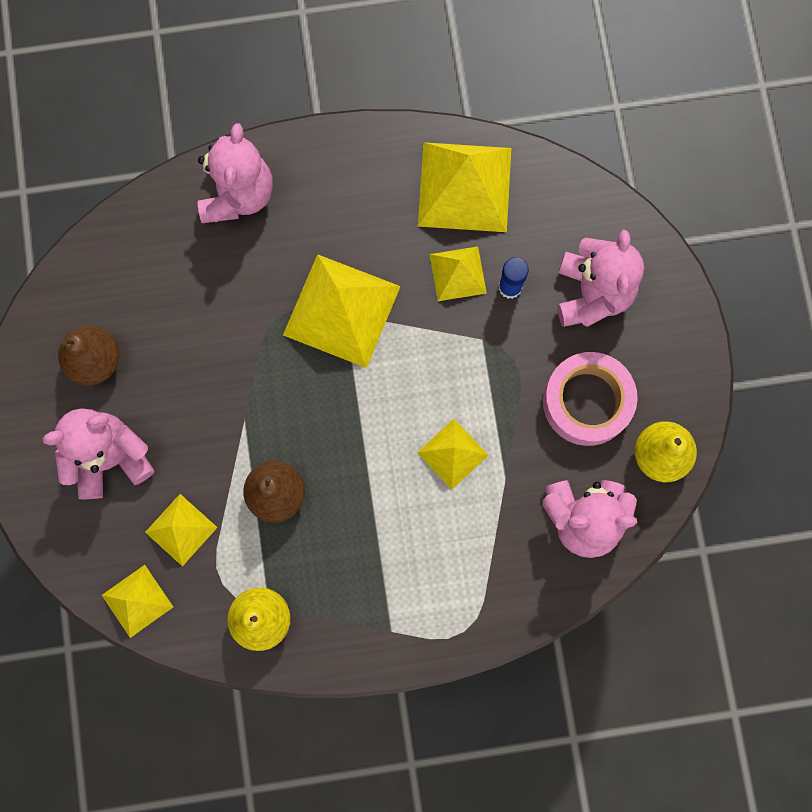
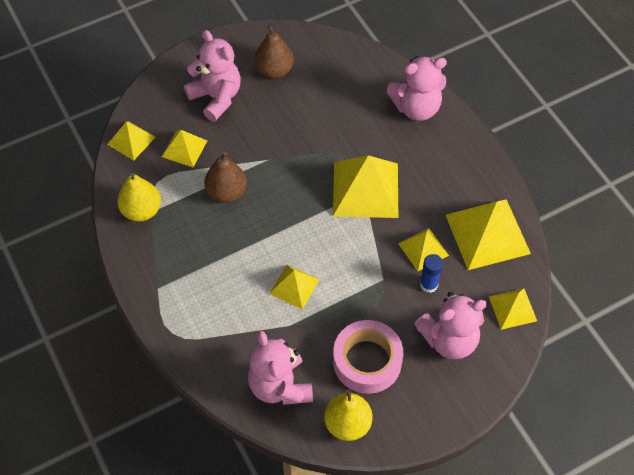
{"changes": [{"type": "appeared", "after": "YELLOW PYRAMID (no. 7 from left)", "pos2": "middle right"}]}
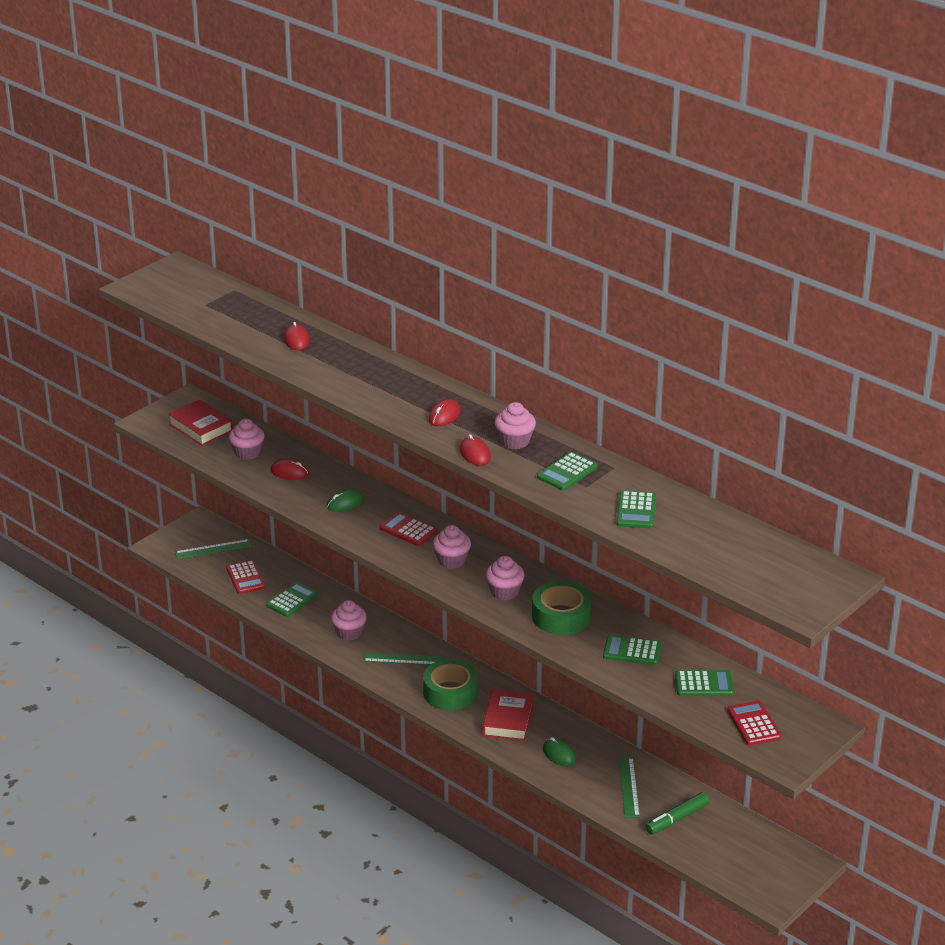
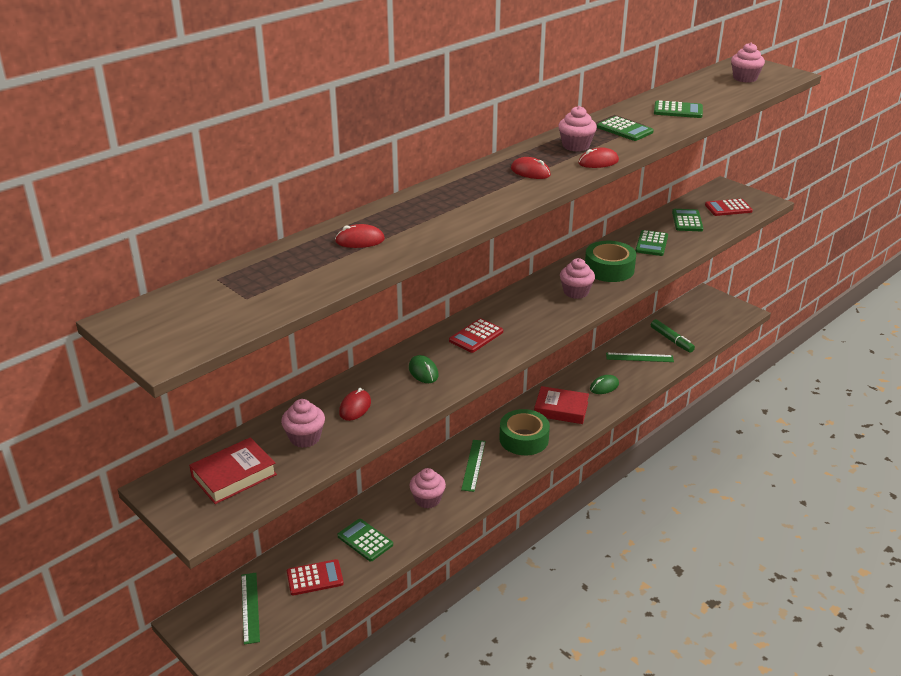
{"changes": [{"type": "relocated", "before": "PINK CUPCAKE (no. 3 from left in the first image)", "after": "PINK CUPCAKE (no. 5 from left)", "pos1": "centre", "pos2": "top right"}]}
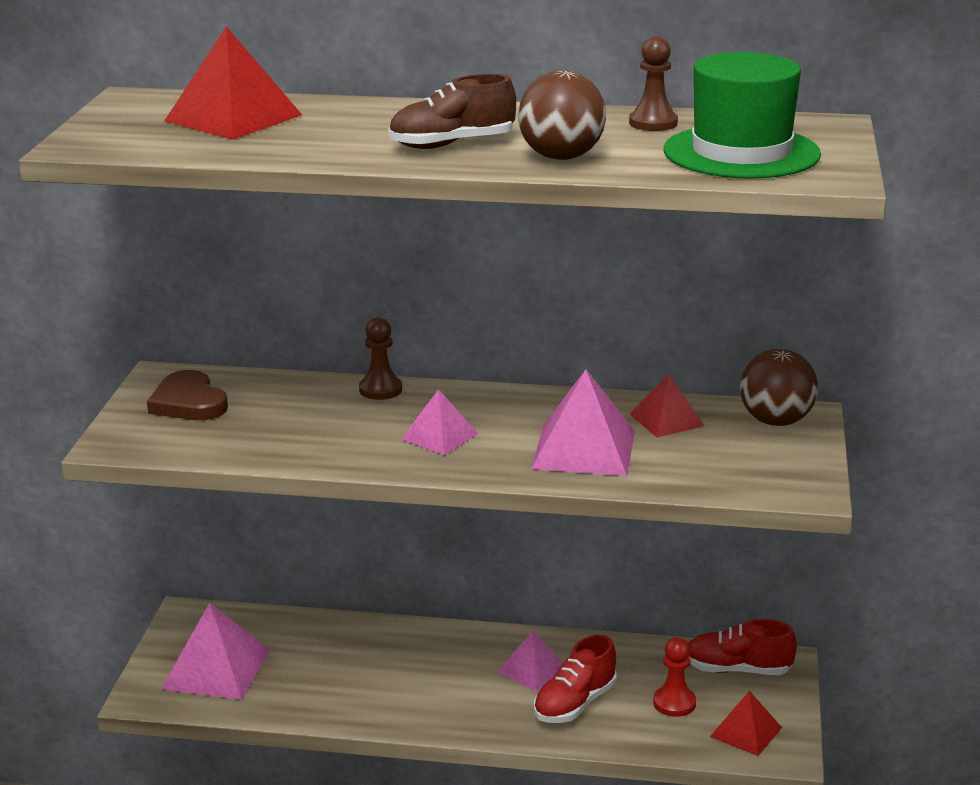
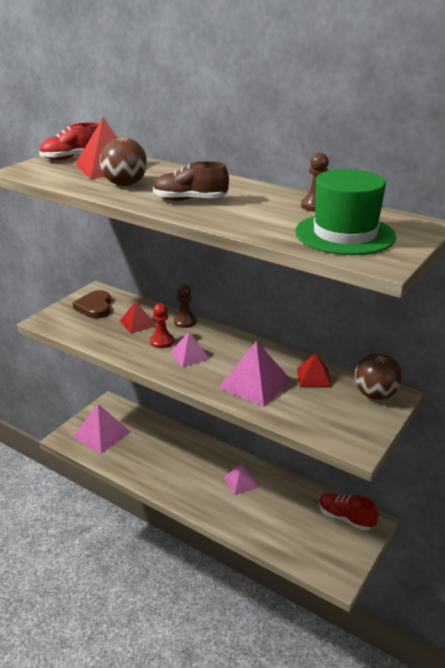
{"changes": [{"type": "relocated", "before": "BROWN BALL (no. 1 from left)", "pos1": "top centre", "pos2": "top left"}, {"type": "relocated", "before": "RED SHOE (no. 1 from left)", "pos1": "bottom centre", "pos2": "top left"}, {"type": "relocated", "before": "RED PAWN", "pos1": "bottom right", "pos2": "centre"}, {"type": "relocated", "before": "RED PYRAMID (no. 3 from left in the first image)", "after": "RED PYRAMID (no. 2 from left)", "pos1": "bottom right", "pos2": "middle left"}]}
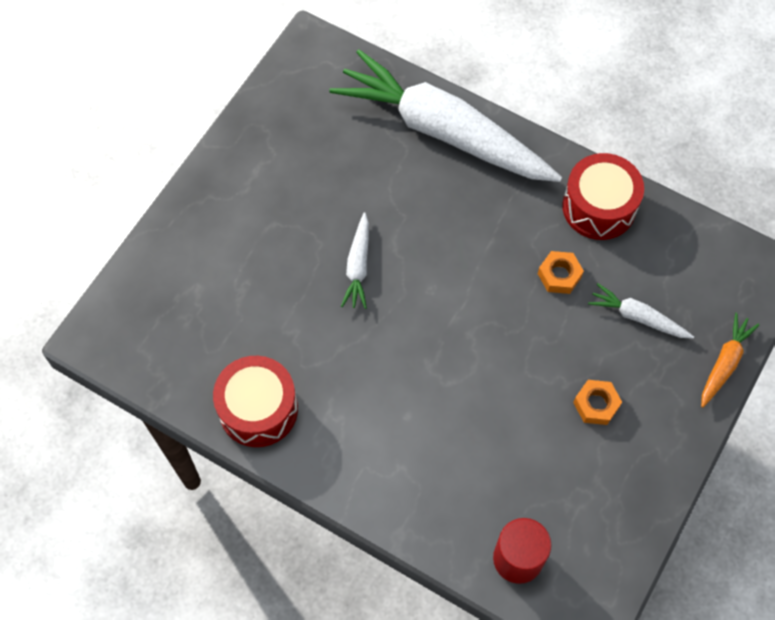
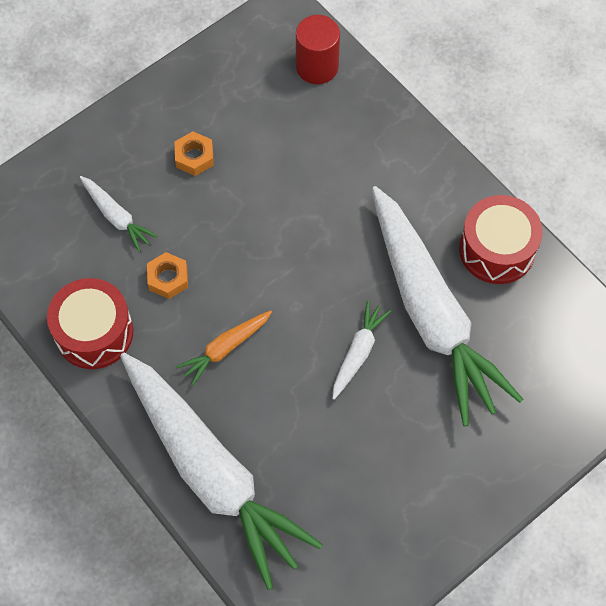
{"changes": [{"type": "relocated", "before": "ORANGE CARROT", "pos1": "middle right", "pos2": "centre"}, {"type": "appeared", "after": "WHITE CARROT (no. 4 from left)", "pos2": "middle right"}]}
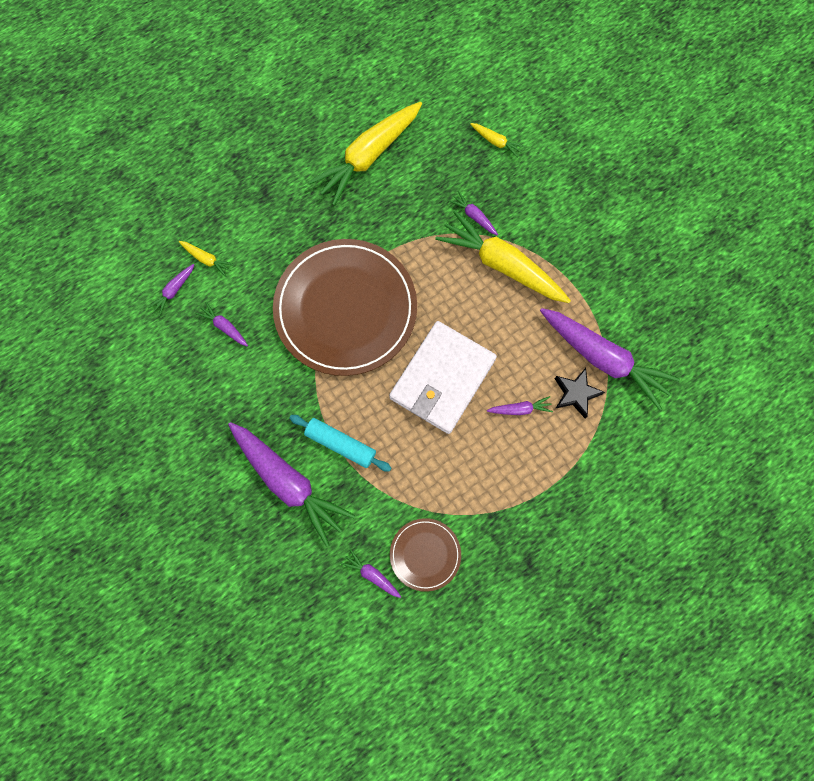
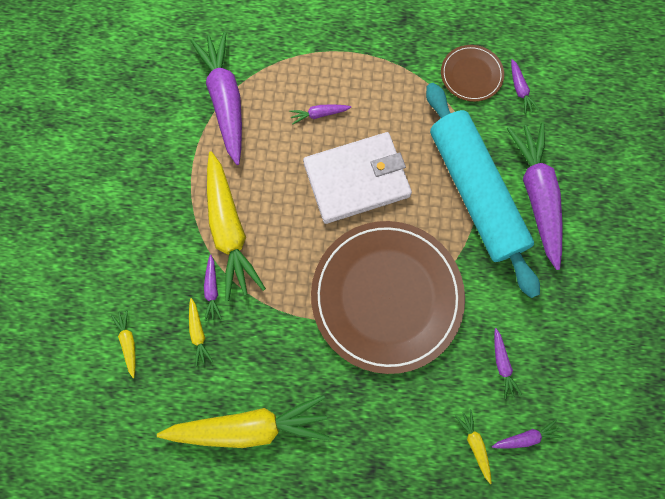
{"changes": [{"type": "size", "before": "TURQUOISE ROLLING PIN", "pos1": "centre", "pos2": "middle right", "scale": 2.12}, {"type": "spun", "before": "PURPLE CARROT (no. 6 from left in the first image)", "pos1": "centre", "pos2": "top centre", "turn": -45}, {"type": "missing", "before": "BLACK STAR", "pos1": "middle right"}, {"type": "appeared", "after": "YELLOW CARROT (no. 2 from left)", "pos2": "middle left"}]}
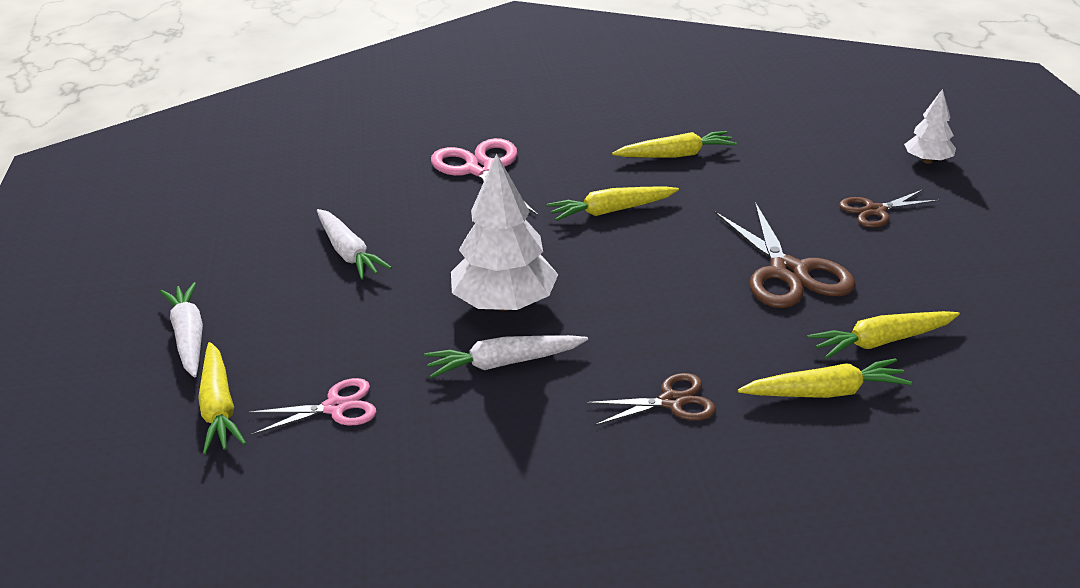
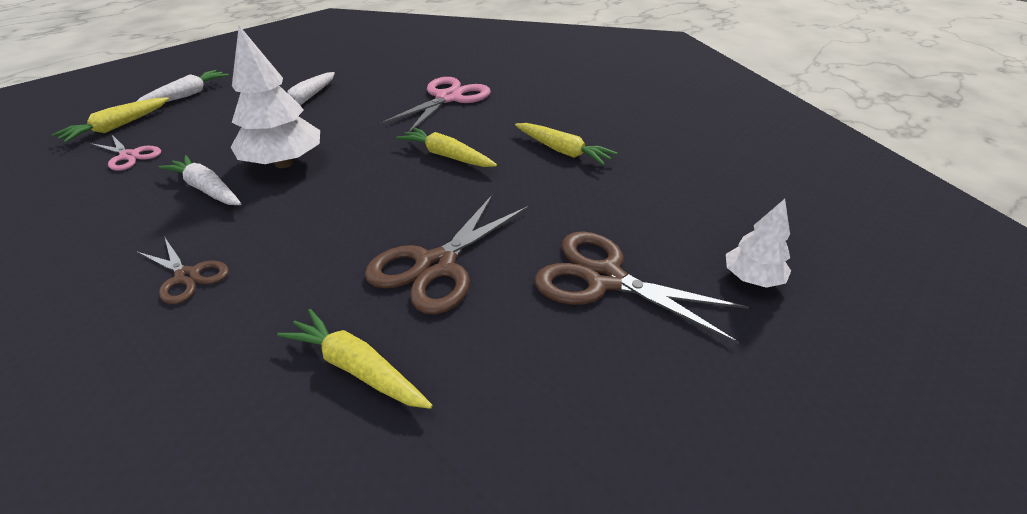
{"changes": [{"type": "missing", "before": "YELLOW CARROT (no. 4 from left)", "pos1": "middle right"}, {"type": "size", "before": "BROWN SCISSORS (no. 3 from left)", "pos1": "middle right", "pos2": "centre", "scale": 1.73}]}
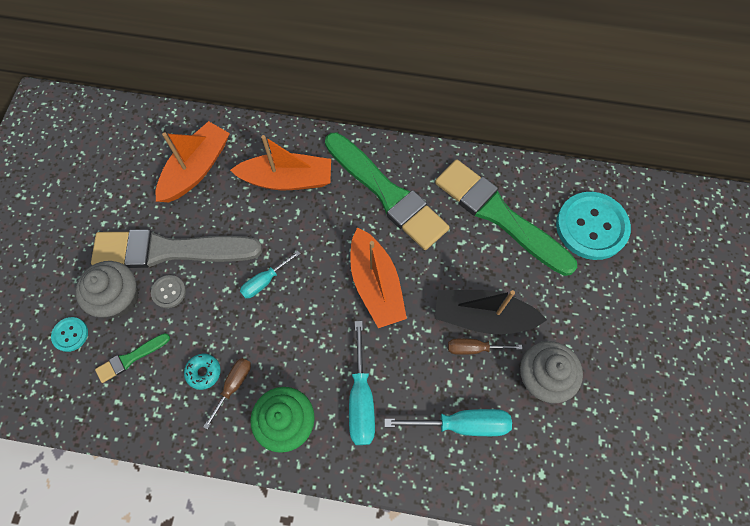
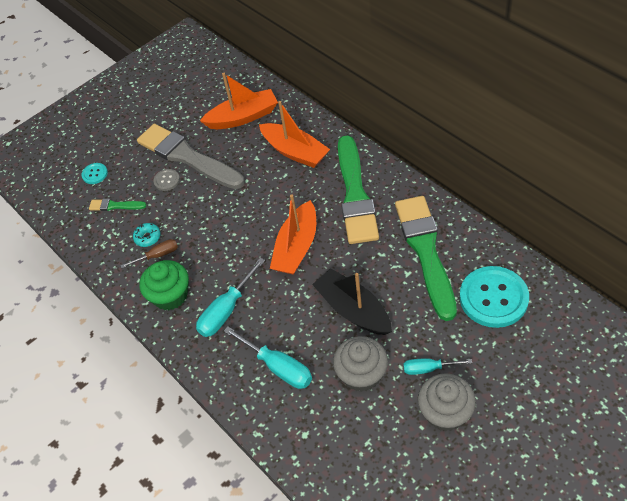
{"changes": [{"type": "relocated", "before": "GREY CUPCAKE (no. 1 from left in the first image)", "after": "GREY CUPCAKE (no. 2 from left)", "pos1": "middle left", "pos2": "bottom right"}, {"type": "relocated", "before": "TURQUOISE SCREWDRIVER (no. 1 from left in the first image)", "after": "TURQUOISE SCREWDRIVER (no. 3 from left)", "pos1": "centre", "pos2": "bottom right"}, {"type": "missing", "before": "BROWN SCREWDRIVER (no. 2 from left)", "pos1": "centre"}]}
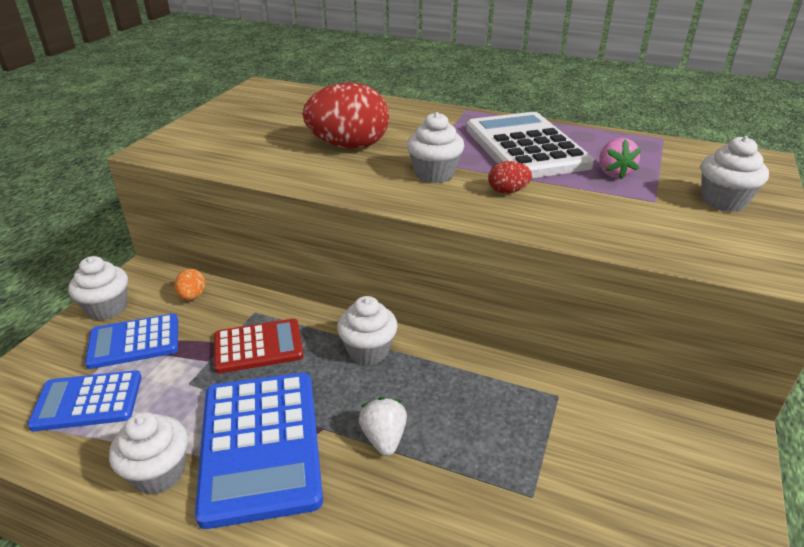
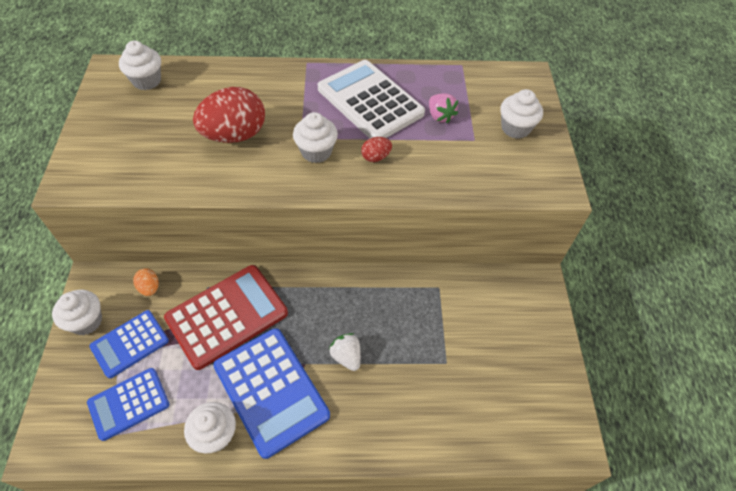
{"changes": [{"type": "size", "before": "RED CALCULATOR", "pos1": "middle left", "pos2": "middle left", "scale": 1.66}, {"type": "relocated", "before": "WHITE CUPCAKE (no. 3 from left in the first image)", "after": "WHITE CUPCAKE (no. 2 from left)", "pos1": "centre", "pos2": "top left"}]}
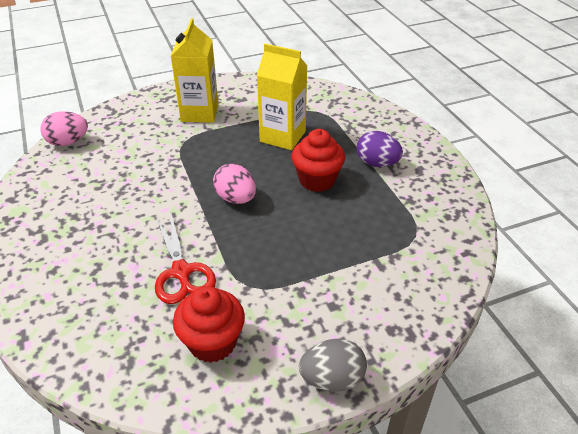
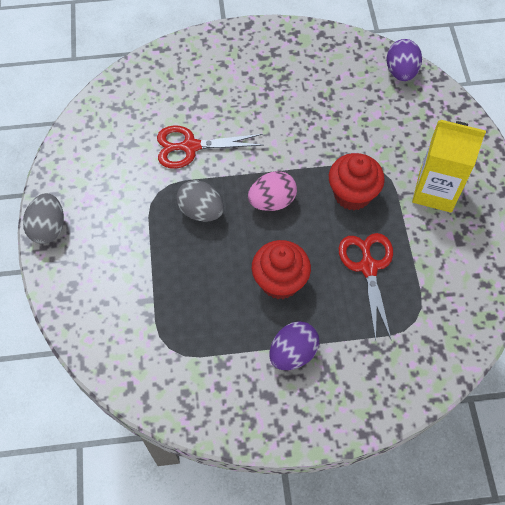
{"changes": [{"type": "colour", "before": "PINK EGG (no. 1 from left)", "after": "PURPLE EGG (no. 2 from left)", "pos1": "top left", "pos2": "top right"}, {"type": "relocated", "before": "RED CUPCAKE (no. 1 from left in the first image)", "after": "RED CUPCAKE (no. 2 from left)", "pos1": "bottom centre", "pos2": "middle right"}, {"type": "exchanged", "before": "YELLOW CARTON (no. 2 from left)", "after": "RED SCISSORS (no. 2 from left)", "pos1": "top centre", "pos2": "middle right"}, {"type": "appeared", "after": "GREY EGG (no. 2 from left)", "pos2": "centre"}]}
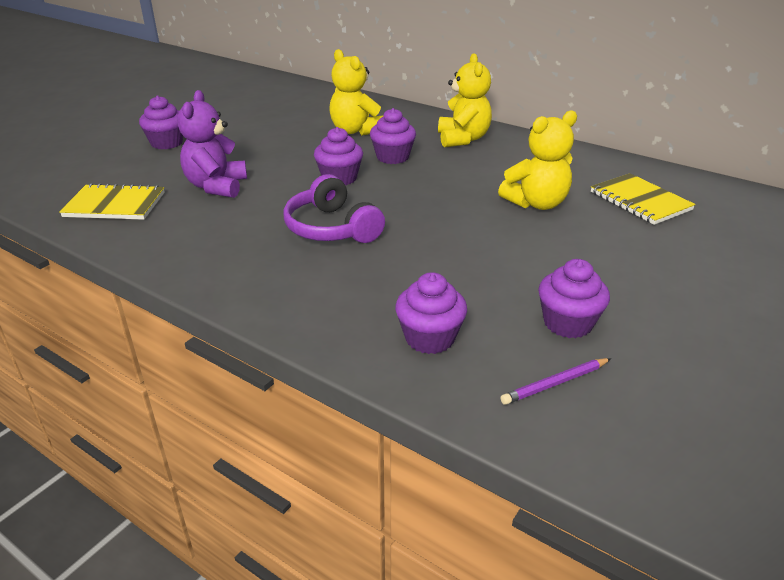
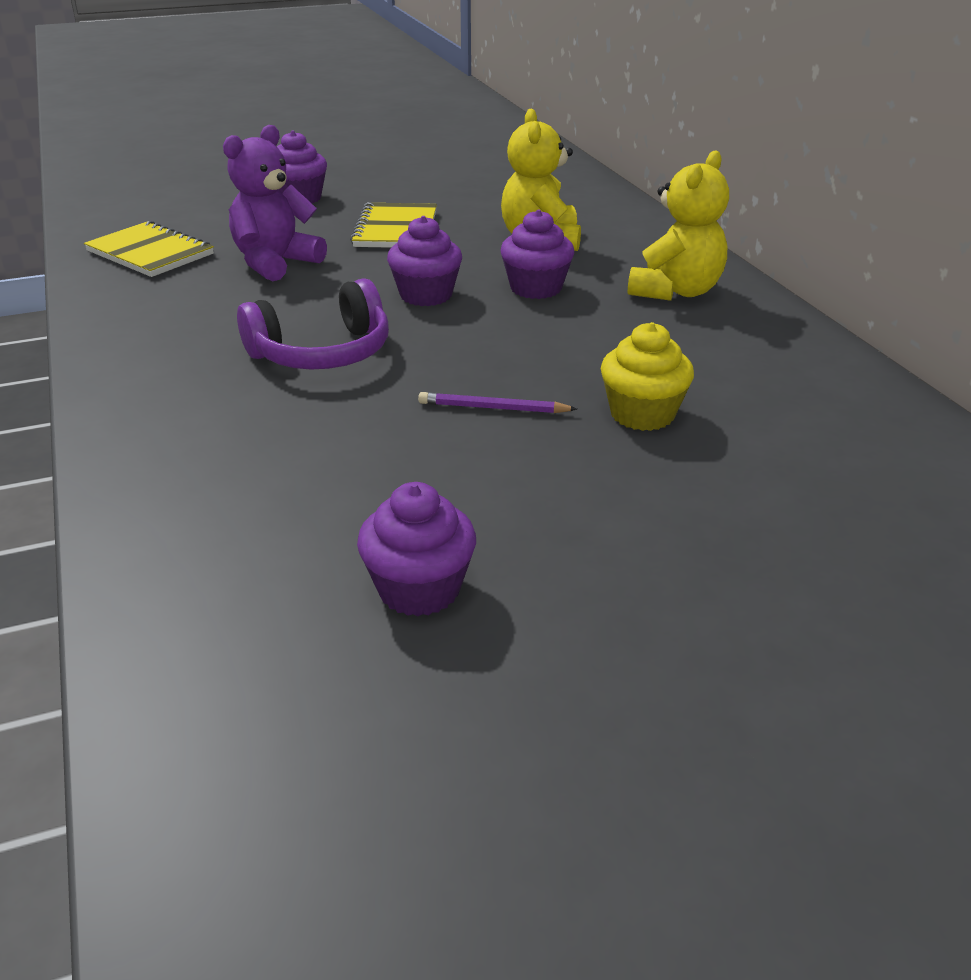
{"changes": [{"type": "spun", "before": "PURPLE HEADPHONES", "pos1": "centre", "pos2": "top left", "turn": -120}, {"type": "missing", "before": "PURPLE CUPCAKE (no. 4 from left)", "pos1": "centre"}, {"type": "exchanged", "before": "YELLOW TEDDY BEAR (no. 3 from left)", "after": "YELLOW CUPCAKE", "pos1": "top right", "pos2": "centre"}, {"type": "relocated", "before": "PURPLE PENCIL", "pos1": "middle right", "pos2": "centre"}, {"type": "relocated", "before": "YELLOW NOTEBOOK (no. 2 from left)", "pos1": "middle right", "pos2": "top centre"}]}
